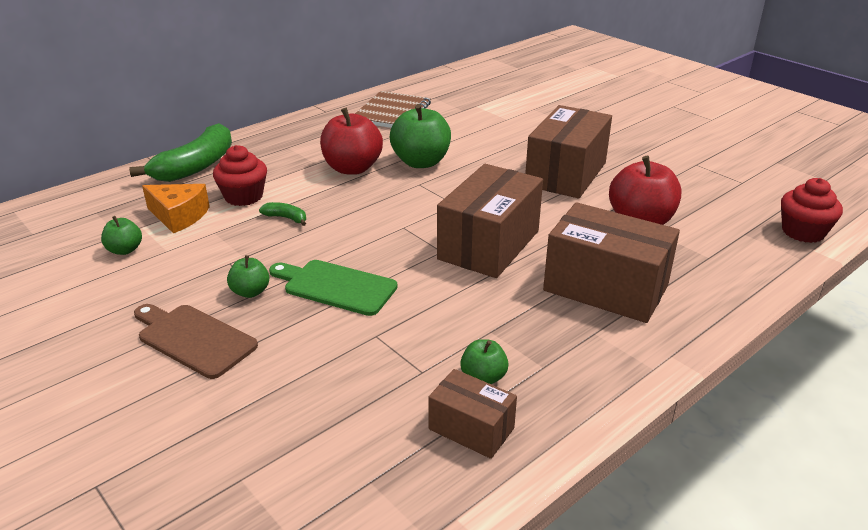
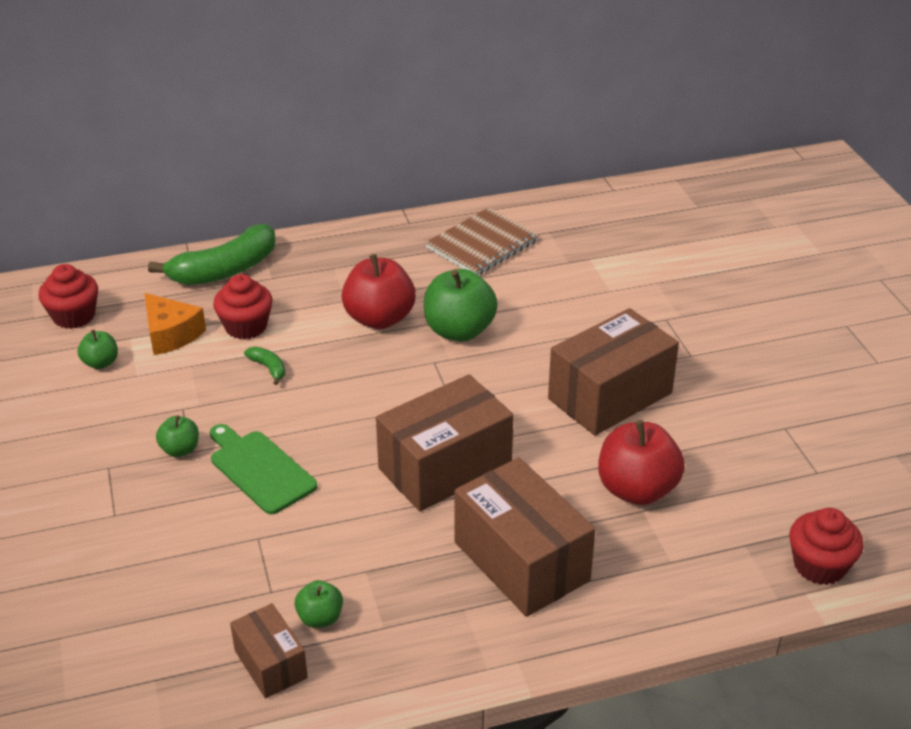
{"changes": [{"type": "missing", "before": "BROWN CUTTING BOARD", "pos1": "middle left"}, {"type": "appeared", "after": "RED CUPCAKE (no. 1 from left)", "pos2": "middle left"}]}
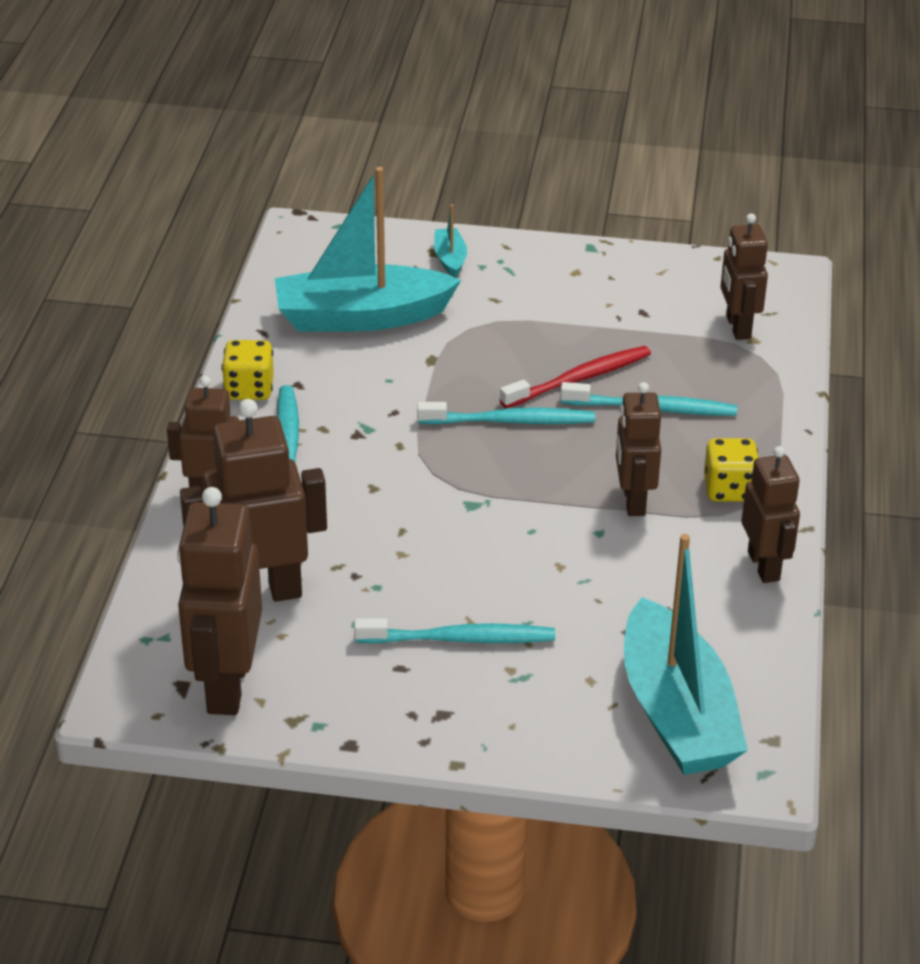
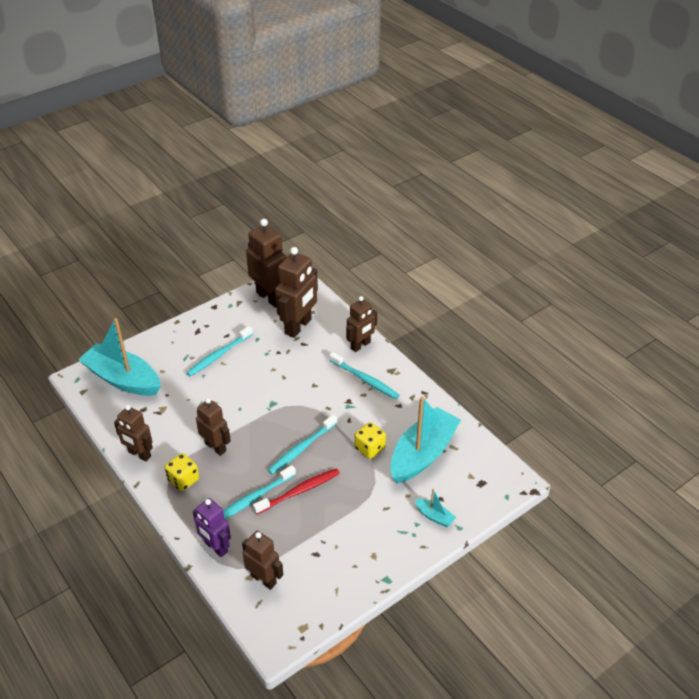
{"changes": [{"type": "relocated", "before": "YELLOW DICE (no. 1 from left in the first image)", "after": "YELLOW DICE (no. 2 from left)", "pos1": "middle left", "pos2": "centre"}, {"type": "spun", "before": "RED TOOTHBRUSH", "pos1": "centre", "pos2": "bottom centre", "turn": -135}, {"type": "appeared", "after": "PURPLE ROBOT", "pos2": "bottom left"}]}
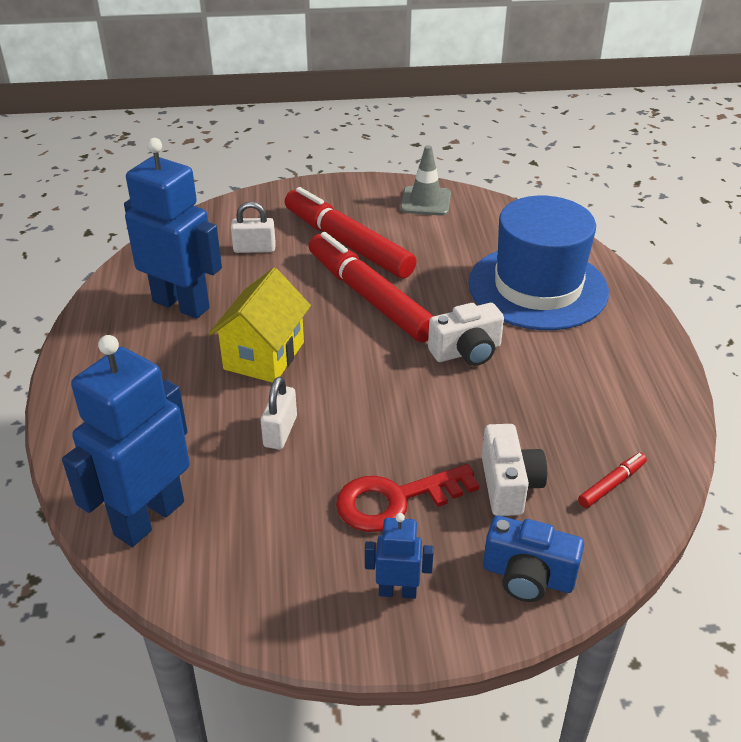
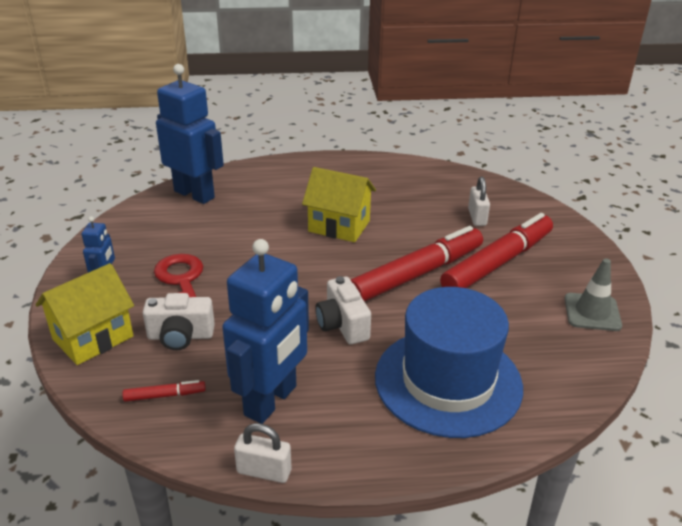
{"changes": [{"type": "relocated", "before": "BLUE ROBOT (no. 2 from left in the first image)", "after": "BLUE ROBOT (no. 3 from left)", "pos1": "top left", "pos2": "centre"}, {"type": "relocated", "before": "WHITE PADLOCK (no. 2 from left in the first image)", "after": "WHITE PADLOCK (no. 1 from left)", "pos1": "centre", "pos2": "bottom centre"}, {"type": "exchanged", "before": "BLUE CAMERA", "after": "YELLOW HOUSE (no. 1 from left)", "pos1": "bottom right", "pos2": "middle left"}, {"type": "spun", "before": "RED MARKER (no. 3 from left in the first image)", "pos1": "middle right", "pos2": "bottom left", "turn": -60}]}
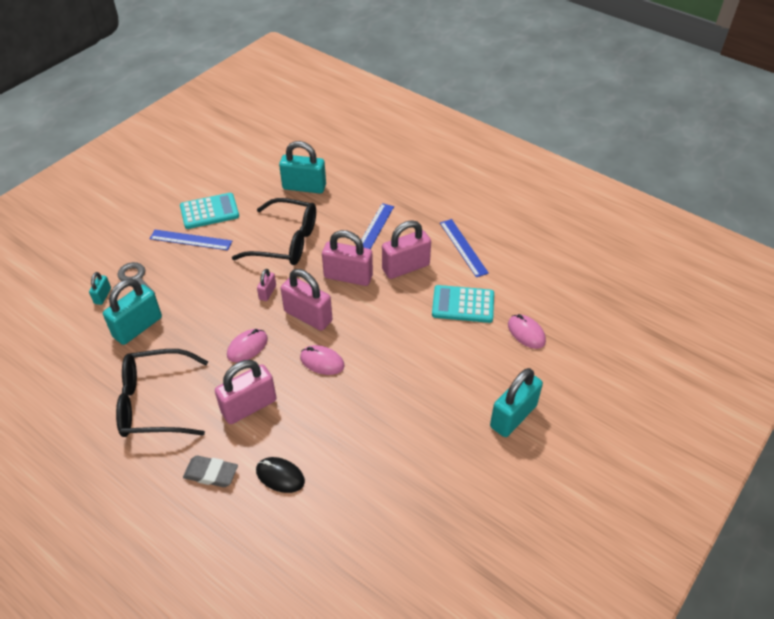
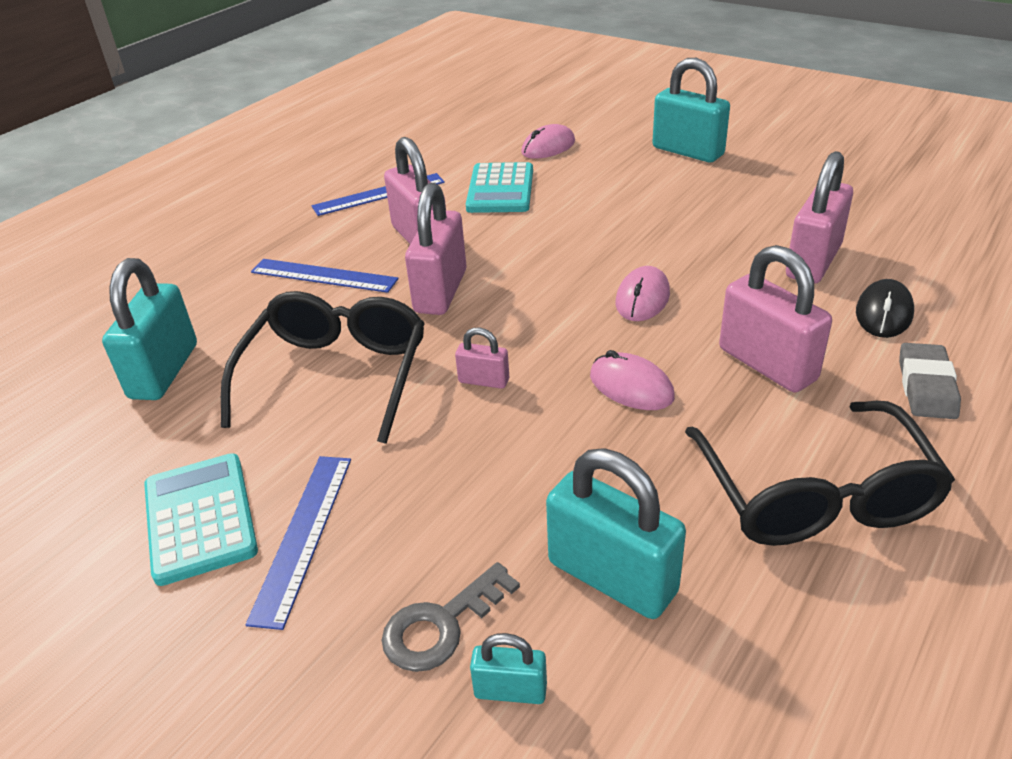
{"changes": [{"type": "relocated", "before": "PINK PADLOCK (no. 3 from left in the first image)", "after": "PINK PADLOCK (no. 5 from left)", "pos1": "centre", "pos2": "top right"}]}
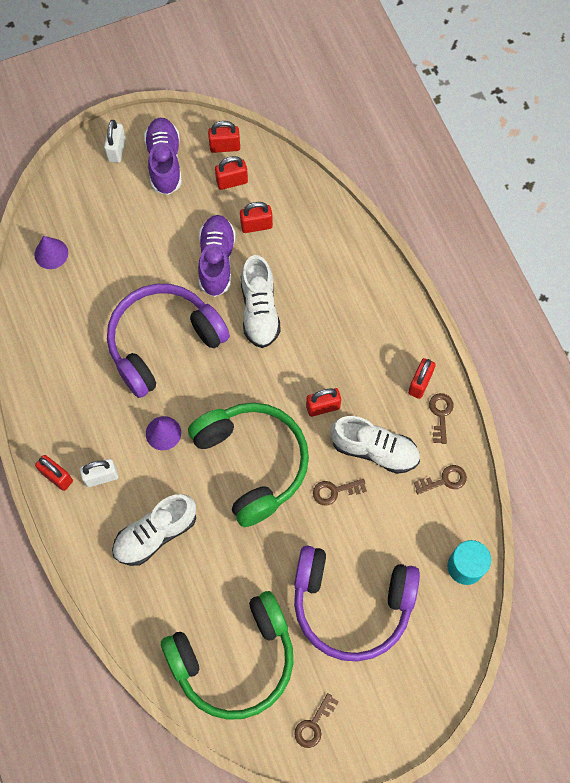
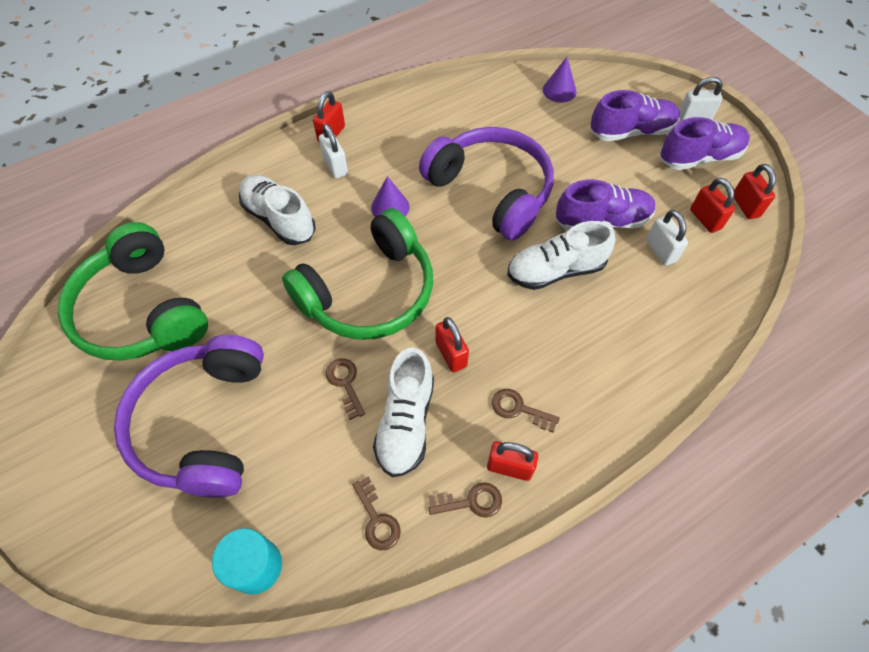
{"changes": [{"type": "colour", "before": "RED PADLOCK (no. 4 from left)", "after": "WHITE PADLOCK (no. 2 from left)", "pos1": "top centre", "pos2": "middle right"}, {"type": "relocated", "before": "BROWN KEY (no. 1 from left in the first image)", "after": "BROWN KEY (no. 4 from left)", "pos1": "bottom centre", "pos2": "centre"}, {"type": "appeared", "after": "PURPLE SHOE (no. 2 from left)", "pos2": "top right"}]}
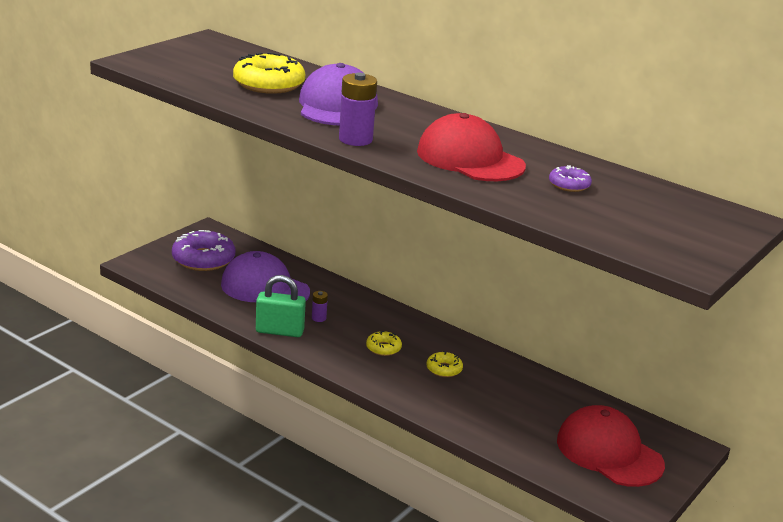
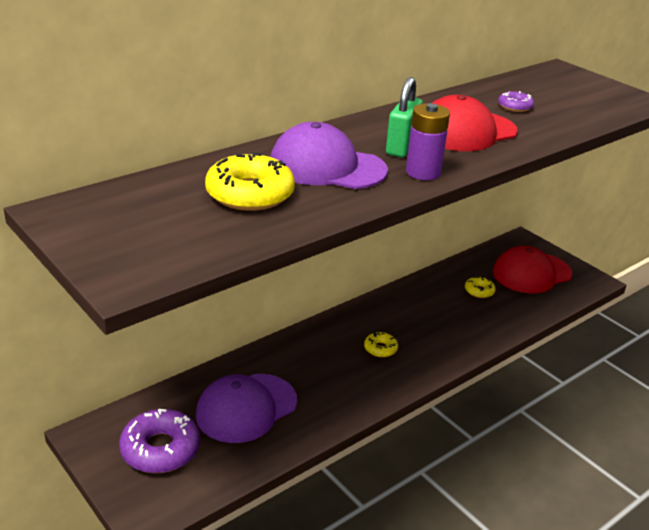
{"changes": [{"type": "relocated", "before": "GREEN PADLOCK", "pos1": "centre", "pos2": "top centre"}, {"type": "missing", "before": "PURPLE BATTERY (no. 1 from left)", "pos1": "centre"}, {"type": "relocated", "before": "YELLOW DONUT (no. 3 from left)", "pos1": "bottom centre", "pos2": "middle right"}]}
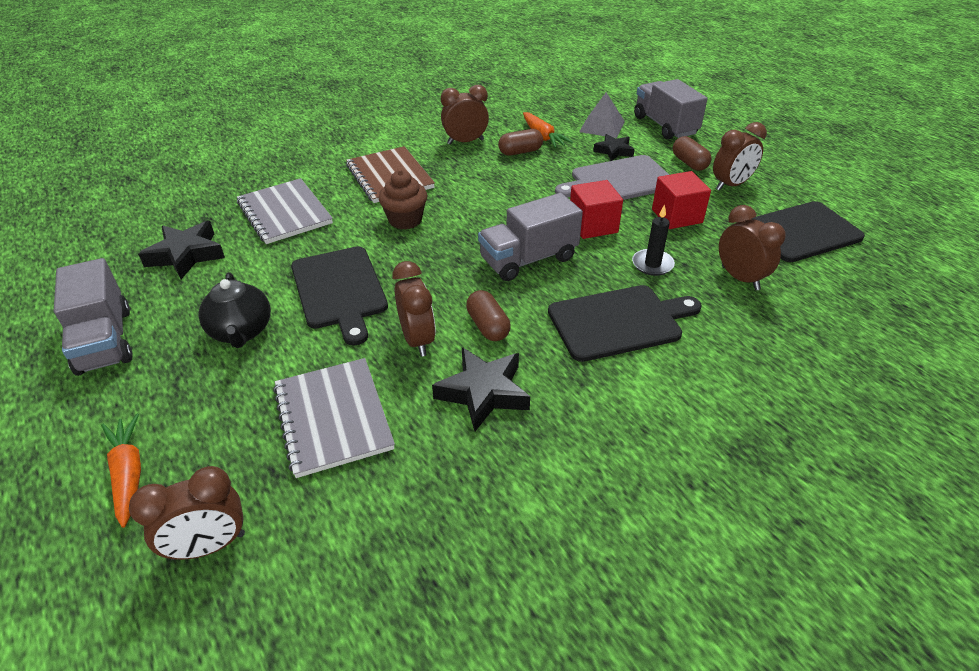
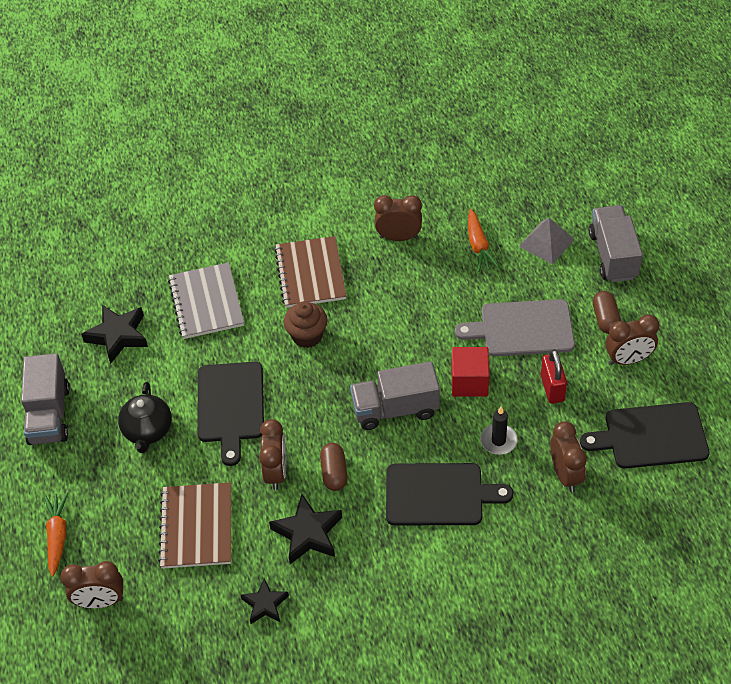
{"changes": [{"type": "colour", "before": "GREY NOTEBOOK (no. 2 from left)", "after": "BROWN NOTEBOOK (no. 1 from left)", "pos1": "centre", "pos2": "bottom left"}, {"type": "missing", "before": "BROWN CAPSULE (no. 2 from left)", "pos1": "top centre"}, {"type": "relocated", "before": "BLACK STAR (no. 3 from left in the first image)", "after": "BLACK STAR (no. 2 from left)", "pos1": "top centre", "pos2": "bottom centre"}, {"type": "exchanged", "before": "RED CUBE (no. 2 from left)", "after": "RED PADLOCK", "pos1": "top right", "pos2": "middle right"}]}
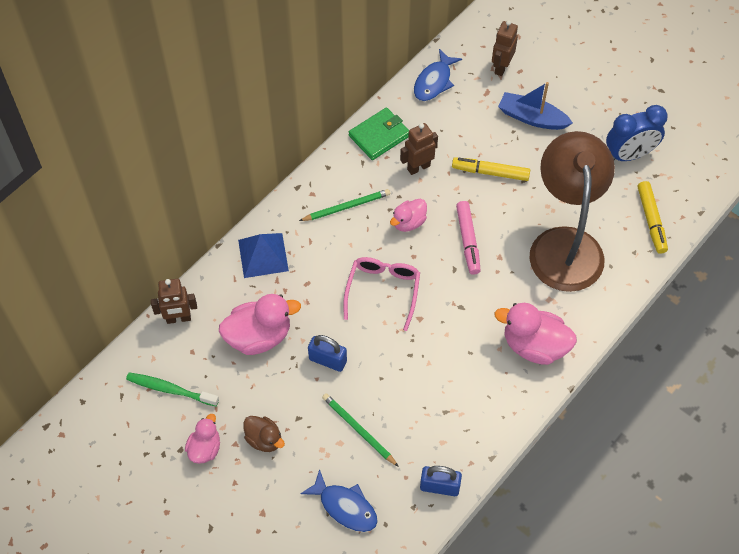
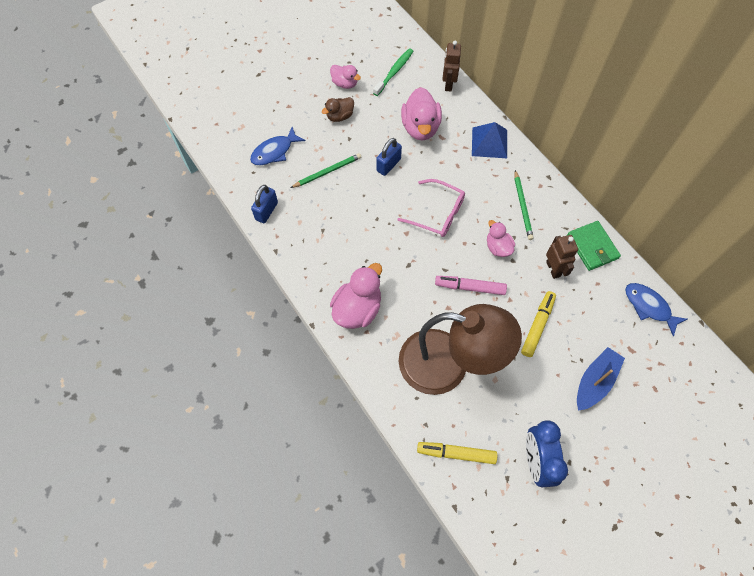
{"changes": [{"type": "missing", "before": "BROWN ROBOT (no. 3 from left)", "pos1": "top right"}]}
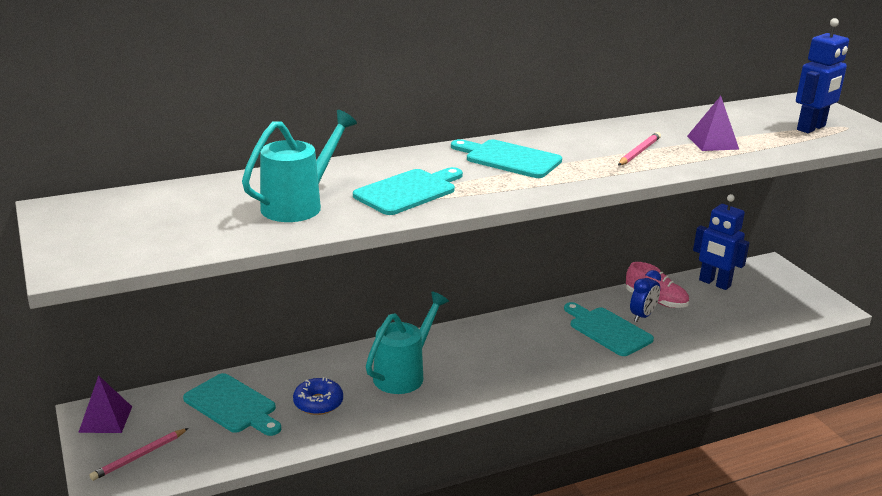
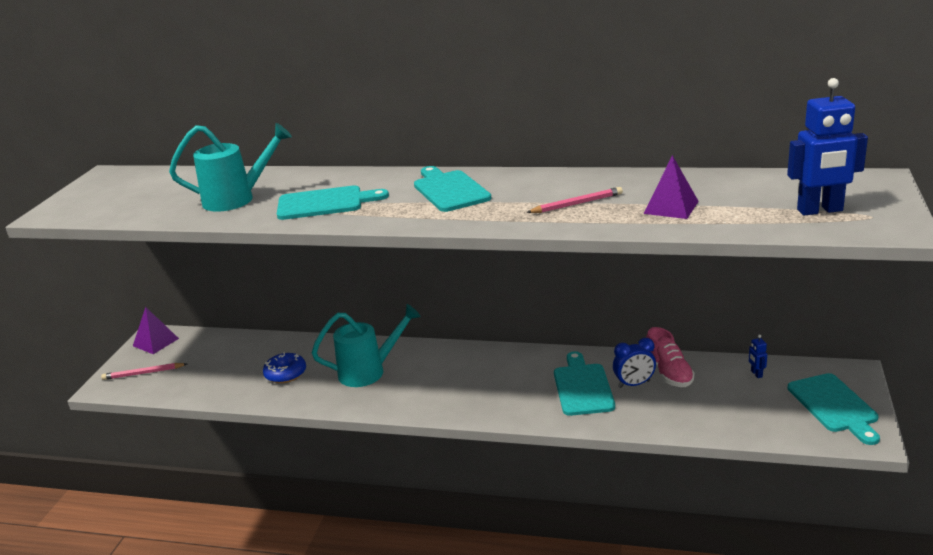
{"changes": [{"type": "relocated", "before": "TURQUOISE CUTTING BOARD (no. 1 from left in the first image)", "after": "TURQUOISE CUTTING BOARD (no. 4 from left)", "pos1": "bottom left", "pos2": "bottom right"}, {"type": "size", "before": "BLUE ROBOT (no. 1 from left)", "pos1": "middle right", "pos2": "middle right", "scale": 0.41}]}
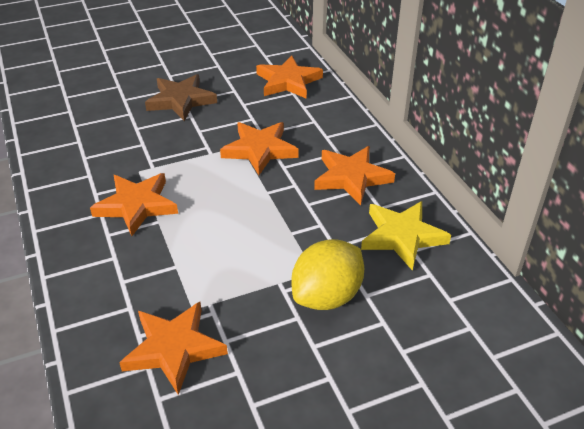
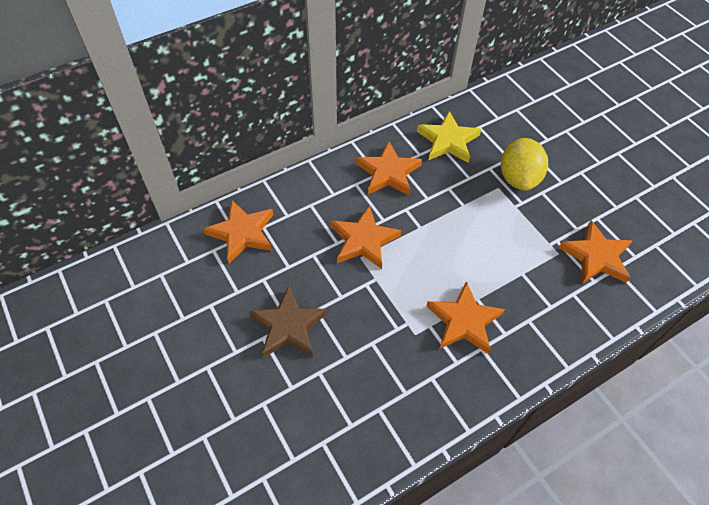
{"changes": [{"type": "spun", "before": "YELLOW LEMON", "pos1": "centre", "pos2": "top right", "turn": 60}]}
